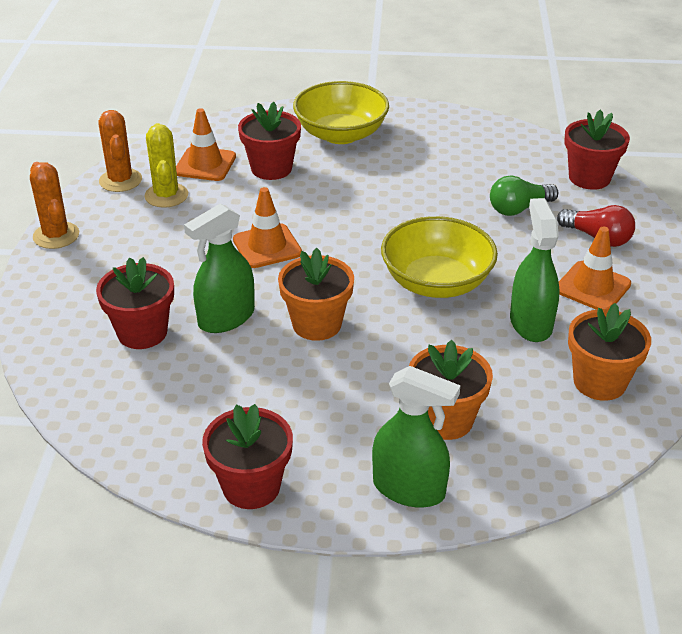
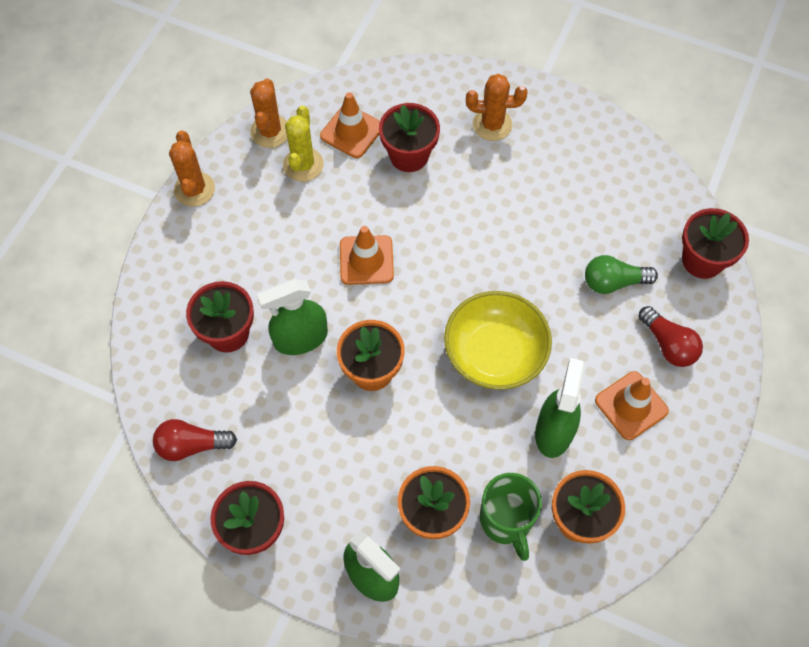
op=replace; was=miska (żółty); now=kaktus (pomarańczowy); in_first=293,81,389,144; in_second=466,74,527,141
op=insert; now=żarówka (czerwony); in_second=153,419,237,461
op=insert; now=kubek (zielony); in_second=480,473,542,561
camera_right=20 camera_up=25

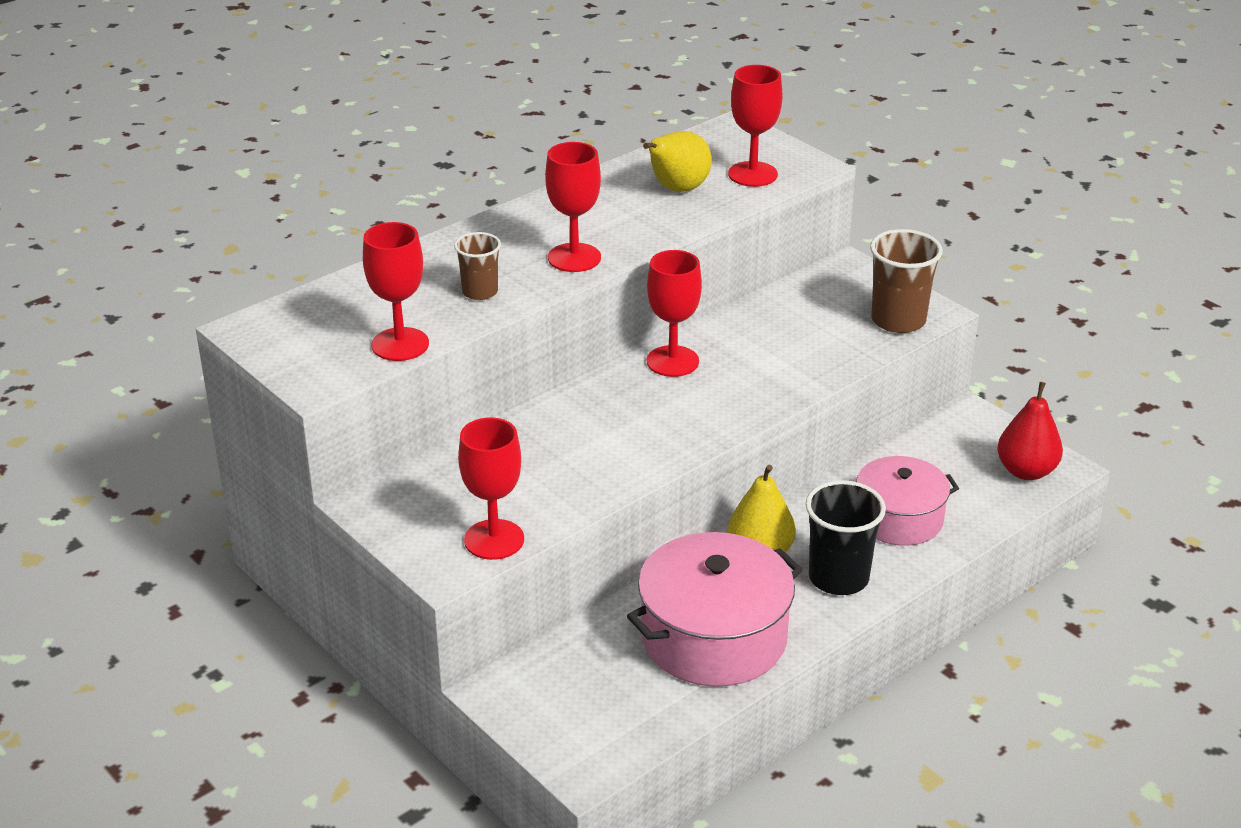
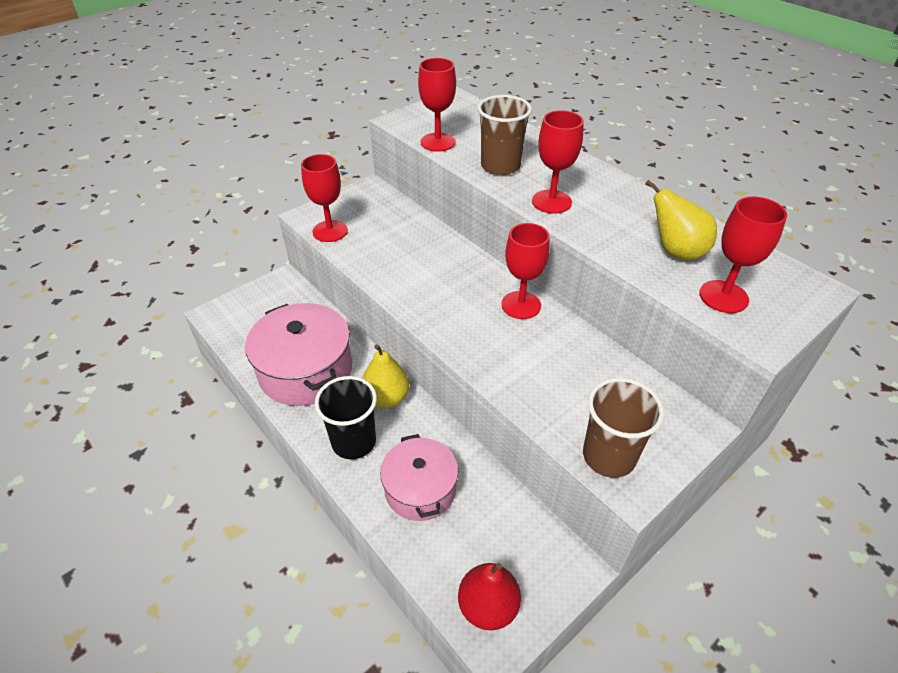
op=resize; was=szklanka (brązowy); in_first=454,232,501,300; in_second=477,95,532,175; ratio=1.64
camera_right=90 camera_up=10

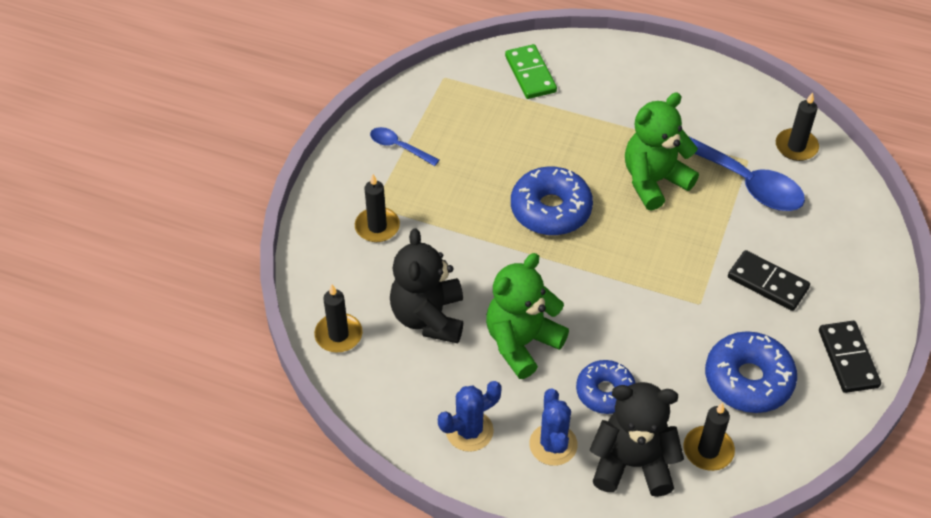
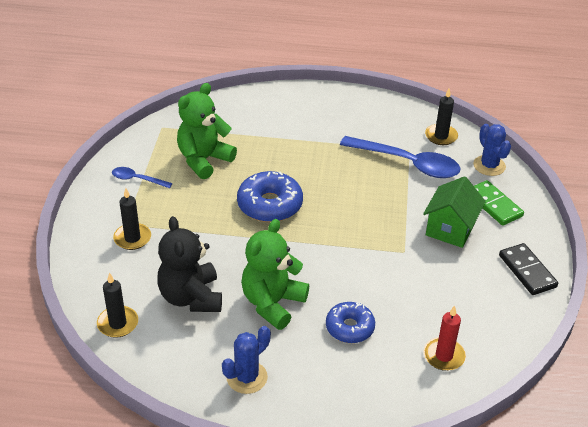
op=move; was=kostka domina (zielony); in_first=505,44,557,99; in_second=474,180,524,226
op=move; was=kaktus (niebieski); in_first=529,389,578,466; in_second=473,124,511,176
op=delete; was=miś (czarny); in_first=590,382,684,497
op=move; was=miś (zielony); in_first=625,92,699,211; in_second=177,83,237,179
op=recolor; was=świeca (czarny); now=świeca (czerwony); in_first=684,403,735,471; in_second=424,305,466,371
op=delete; was=donut (niebieski); in_first=705,331,797,413
op=replace; was=kostka domina (czarny); now=domek (zielony); in_first=728,250,810,311; in_second=423,176,486,248
camera_right=-15 camera_up=-10

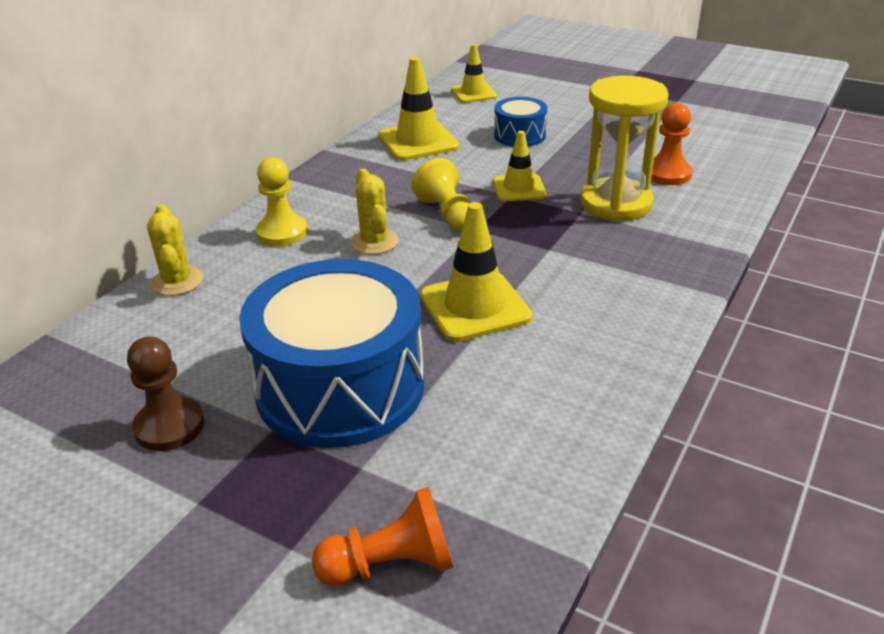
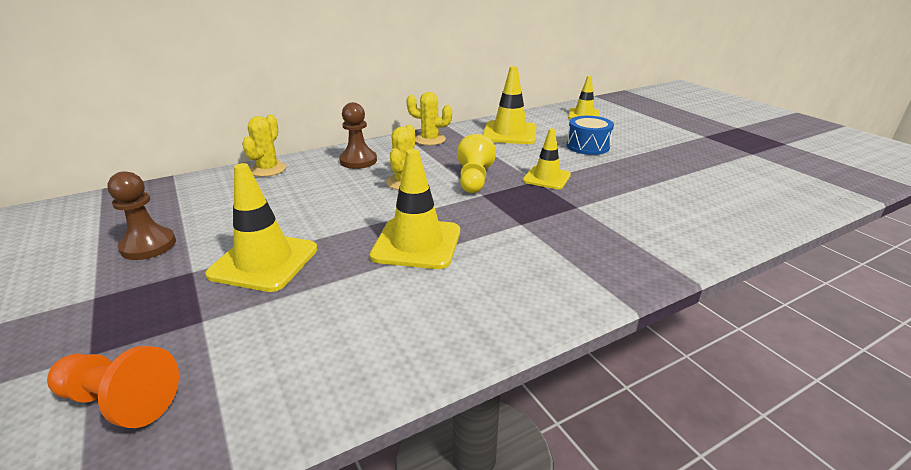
op=replace; was=bęben (niebieski); now=pachołek (żółty); in_first=239,259,424,448; in_second=205,163,317,292
op=recolor; was=pionek (żółty); now=pionek (brązowy); in_first=256,157,308,246; in_second=339,102,377,169
op=delete; was=klepsydra (żółty); in_first=581,76,669,221
op=delete; was=pionek (pomarańczowy); in_first=651,103,693,185
op=insert; now=kaktus (żółty); in_second=406,92,452,145
camera_right=30 camera_up=-5

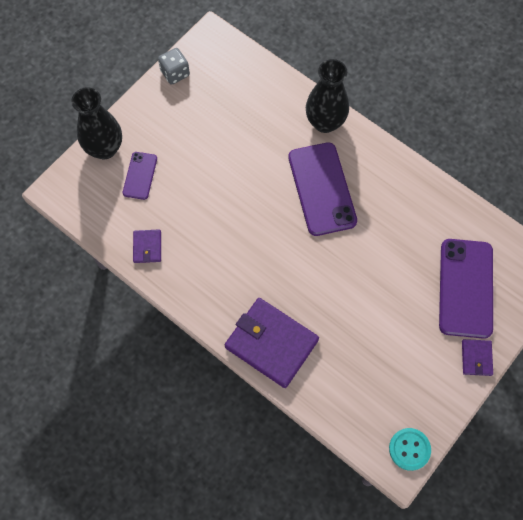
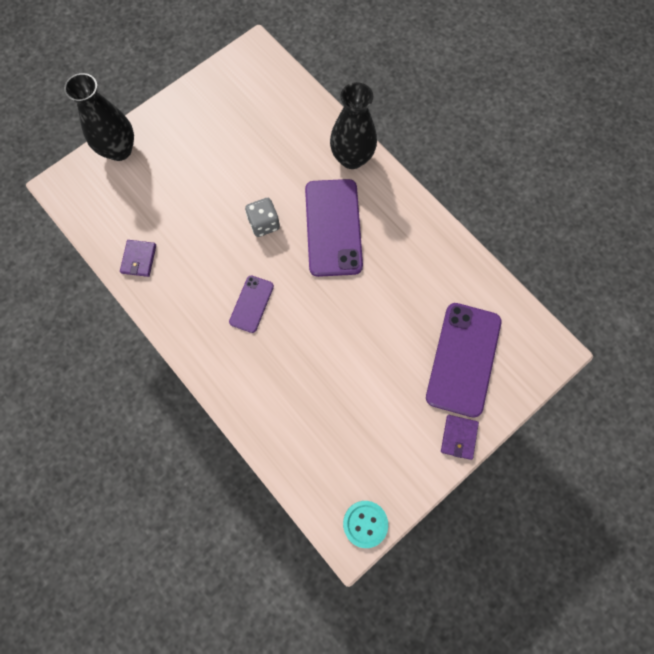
op=move; was=telefon (fioletowy); in_first=123,152,157,200; in_second=229,276,274,333
op=move; was=kostka do gry (szary); in_first=158,48,190,85; in_second=245,198,280,237
op=delete; was=portfel (fioletowy); in_first=225,298,319,388
camera_right=10 camera_up=5

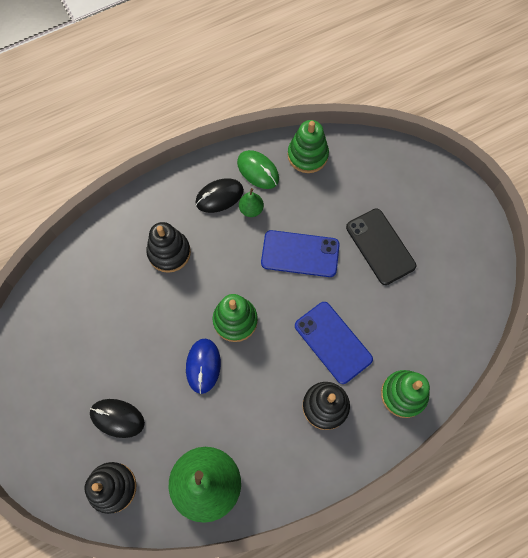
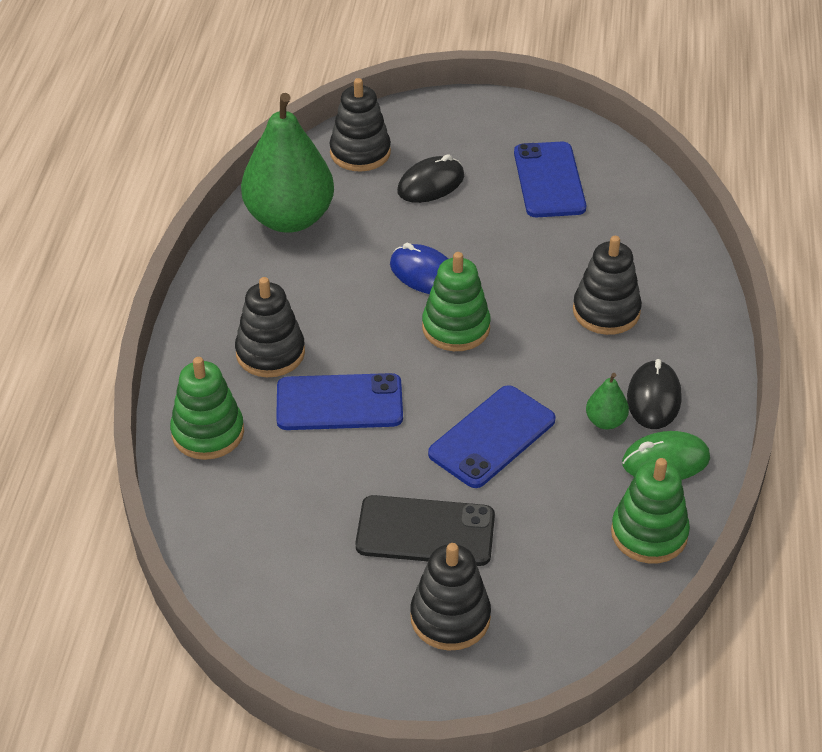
op=insert; now=zabawka nakładanka (czarny); in_second=410,543,491,651
op=insert; now=telefon (niebieski); in_second=514,142,586,217
camera_right=125 camera_up=-25

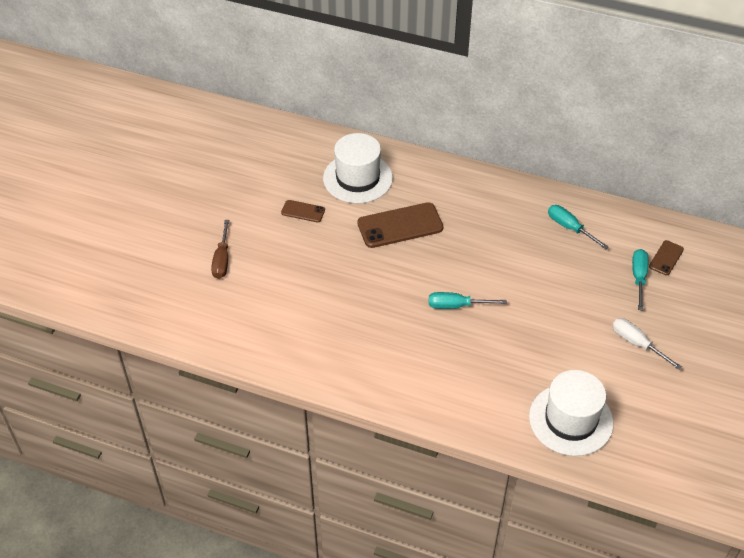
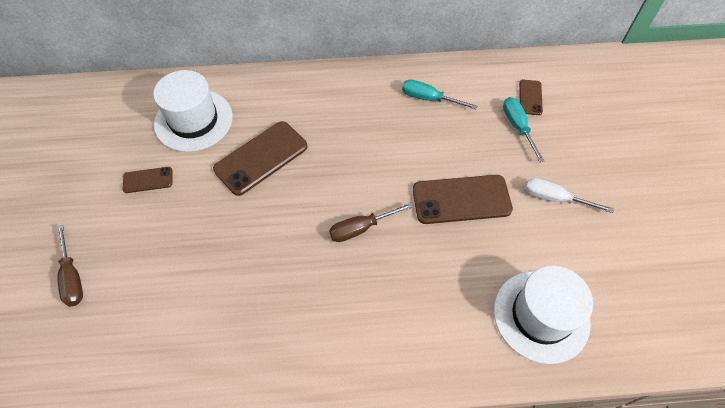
op=recolor; was=śrubokręt (turkusowy); now=śrubokręt (brązowy); in_first=429,292,507,309; in_second=329,202,413,242
op=insert; now=telefon (brązowy); in_second=413,175,513,224
camera_right=-25 camera_up=10

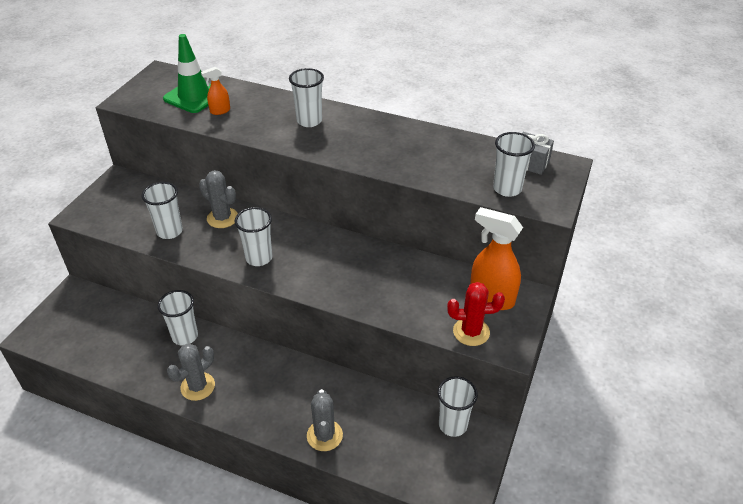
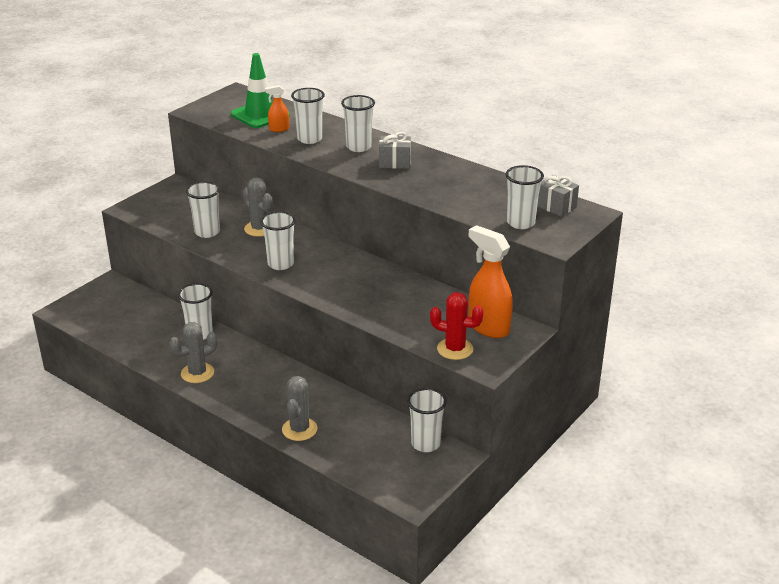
op=insert; now=szklanka (biały); in_second=291,88,325,144
op=insert; now=prezent (szary); in_second=379,132,411,169
camera_right=15 camera_up=-10

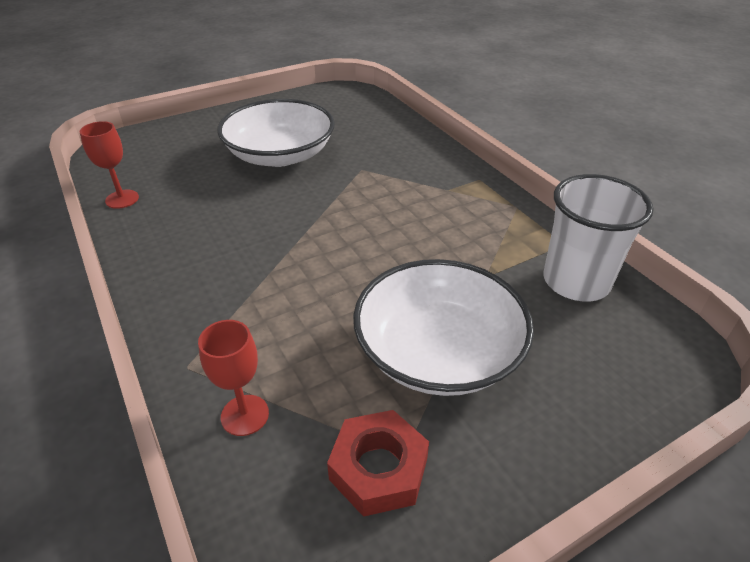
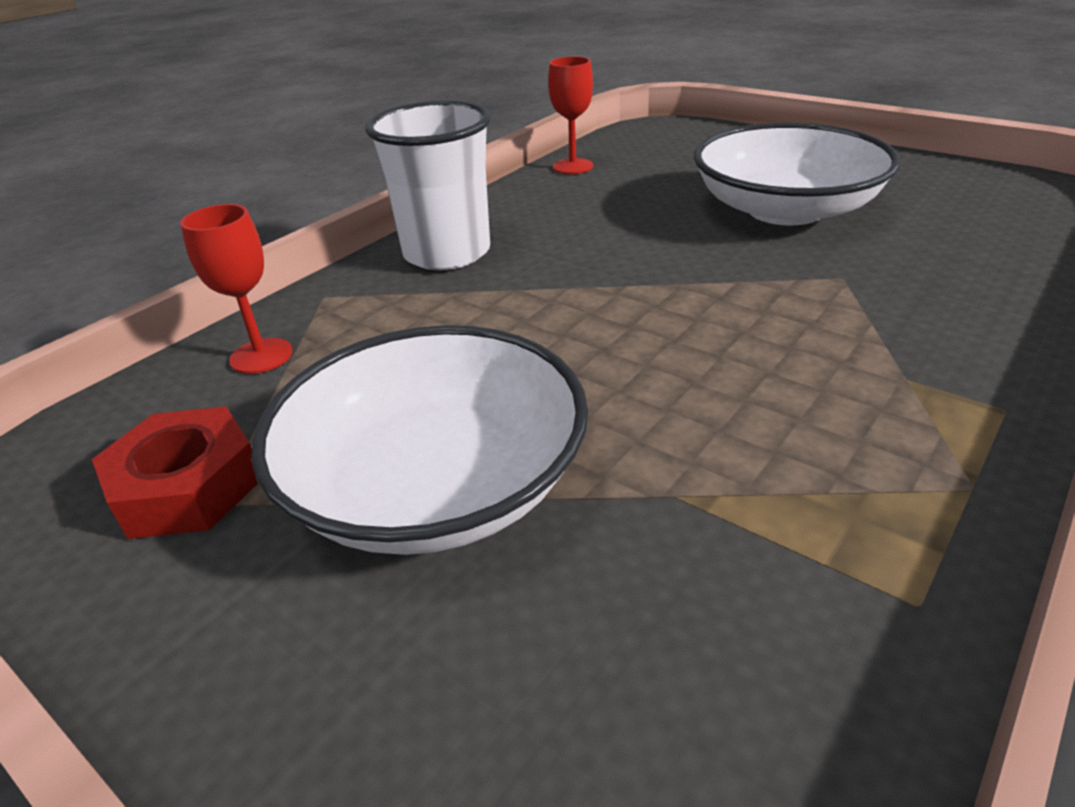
op=move; was=szklanka (biały); in_first=544,174,654,301; in_second=365,101,491,270
camera_right=70 camera_up=-5

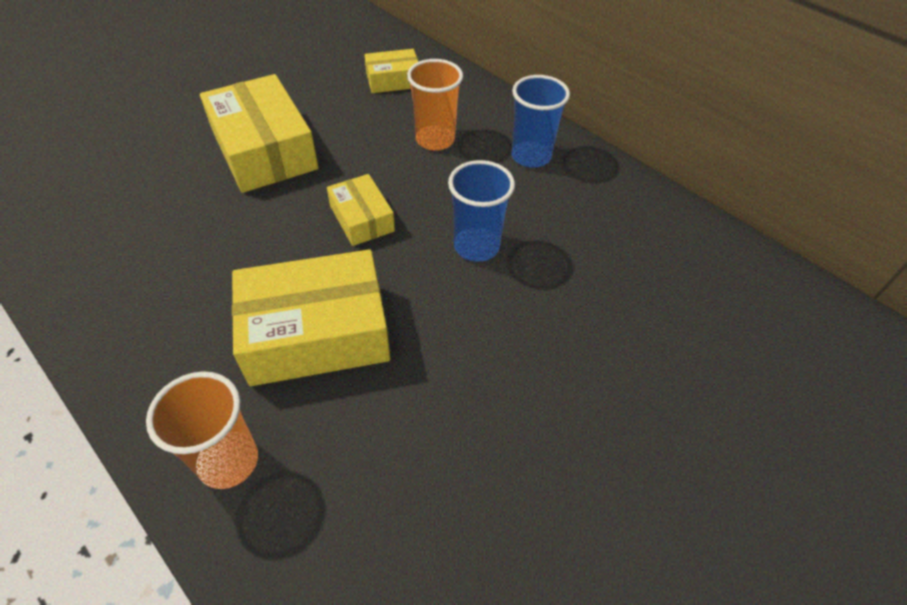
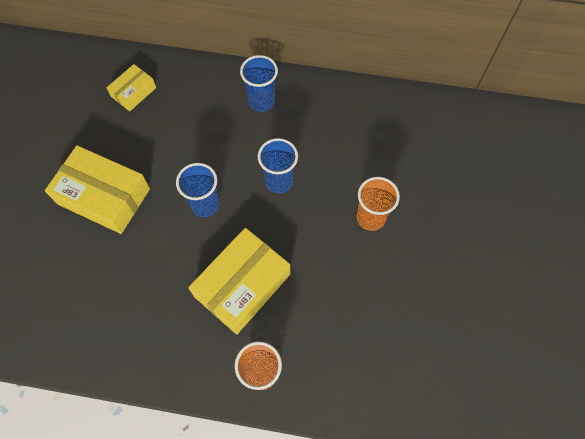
op=replace; was=pudełko (żółty); now=szklanka (niebieski); in_first=327,174,395,246; in_second=176,163,219,217
op=move; was=szklanka (pomarańczowy); in_first=407,59,463,151; in_second=357,177,400,231
camera_right=-35 camera_up=15

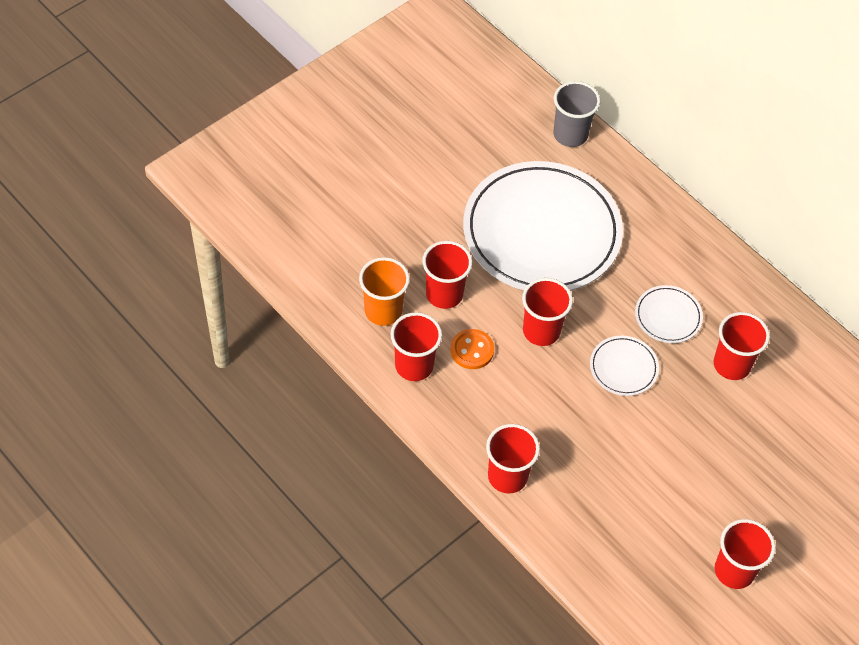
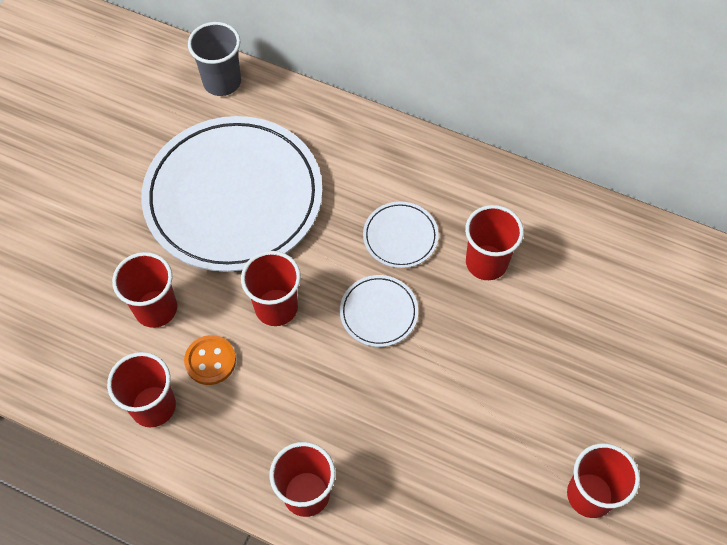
op=delete; was=szklanka (pomarańczowy); in_first=359,257,410,326
camera_right=-20 camera_up=5

